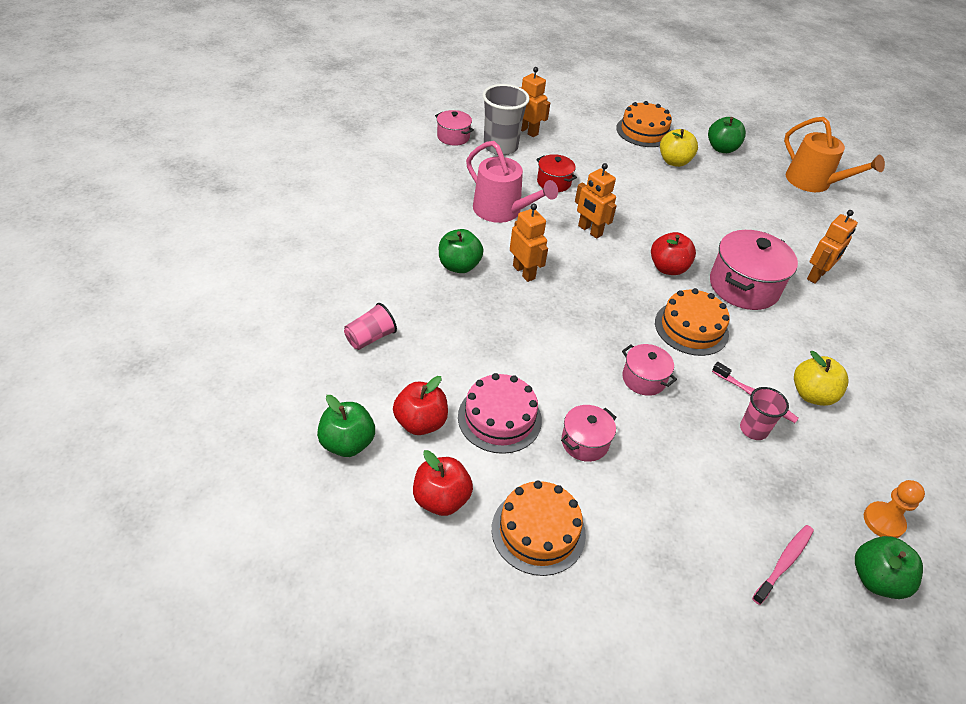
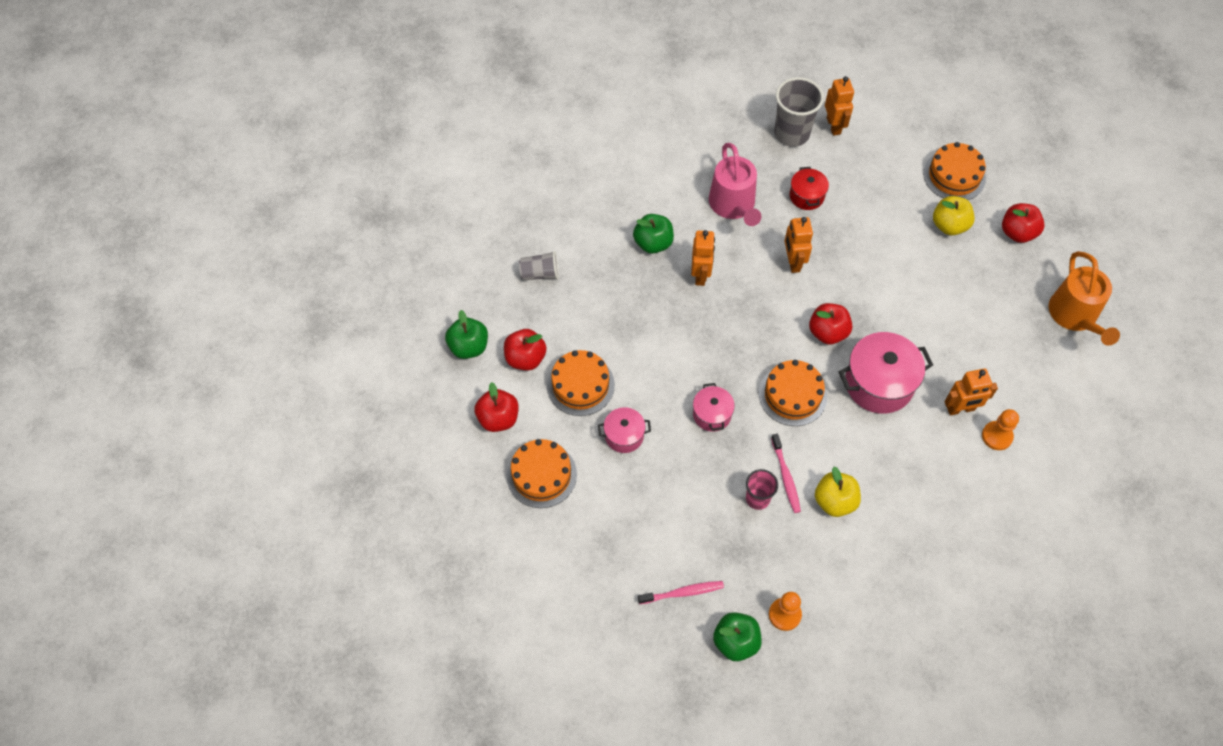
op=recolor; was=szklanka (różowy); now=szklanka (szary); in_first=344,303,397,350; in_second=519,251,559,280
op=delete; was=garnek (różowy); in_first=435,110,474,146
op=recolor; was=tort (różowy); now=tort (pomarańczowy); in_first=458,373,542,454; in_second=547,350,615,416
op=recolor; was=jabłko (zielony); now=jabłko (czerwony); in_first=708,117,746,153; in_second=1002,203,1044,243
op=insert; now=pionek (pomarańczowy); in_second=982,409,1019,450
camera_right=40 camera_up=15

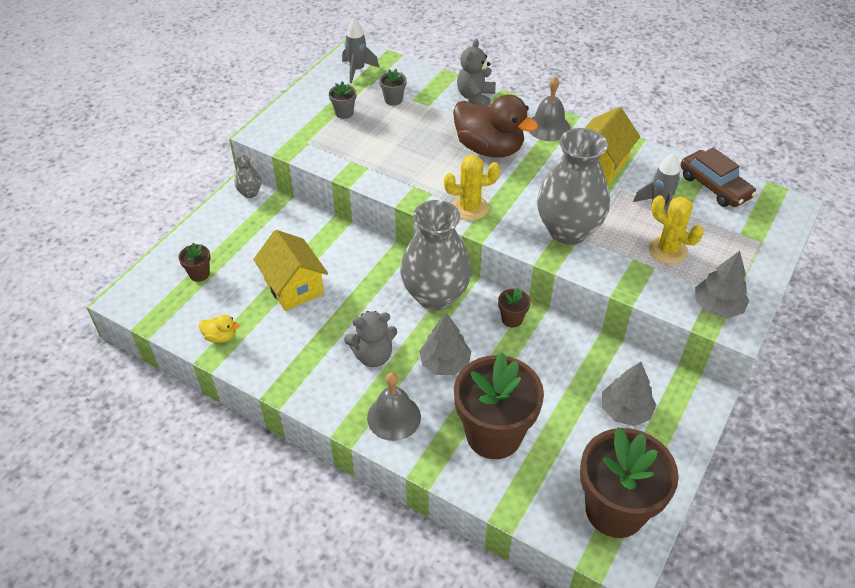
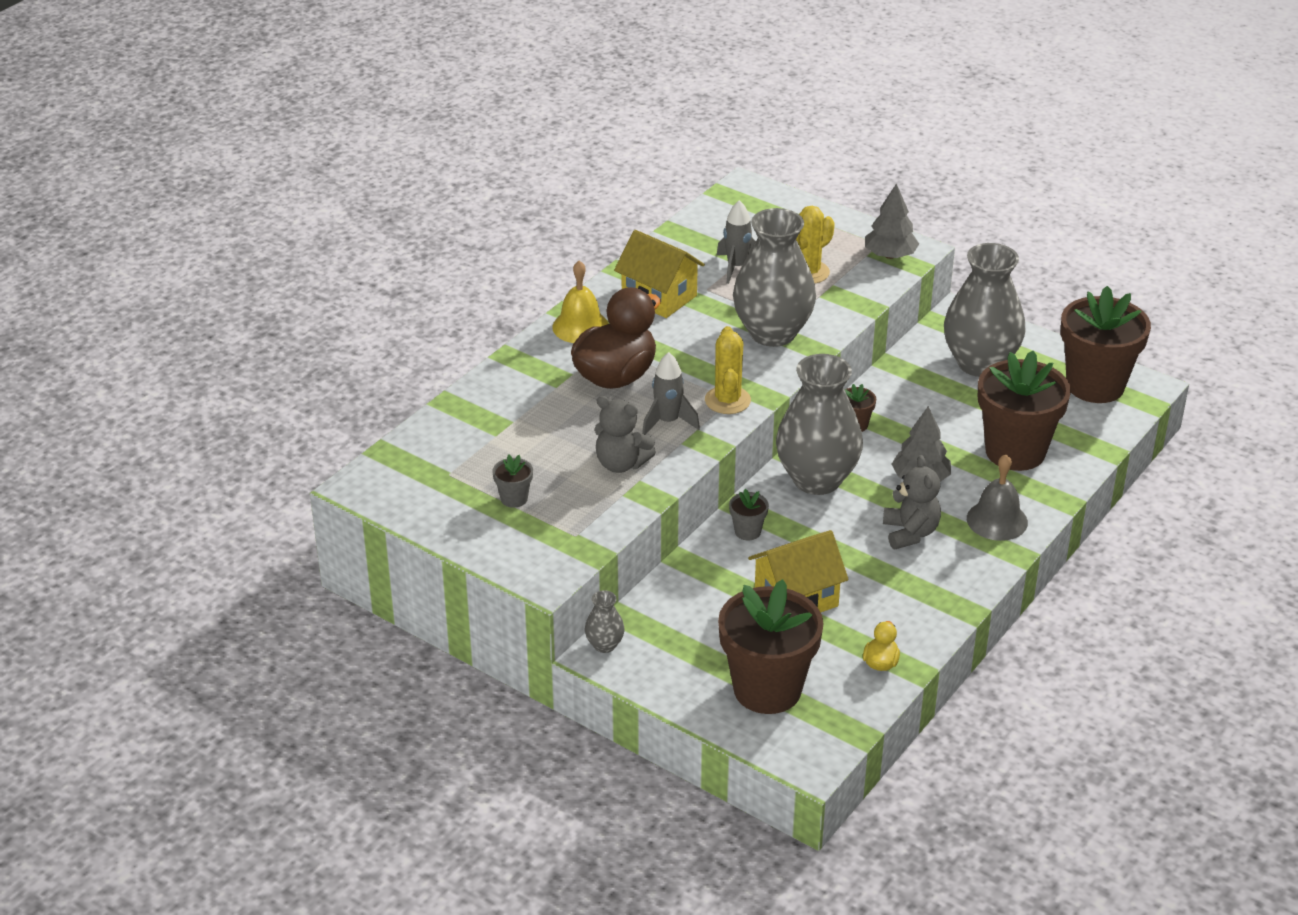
op=resize; was=doniczka (brązowy); in_first=179,243,211,282; in_second=718,579,824,714; ratio=2.4
op=move; was=rakieta (szary); in_first=342,19,379,83; in_second=642,352,700,435
op=move; was=doniczka (szary); in_first=379,69,407,106; in_second=729,489,769,540
op=move; was=miś (szary); in_first=457,39,496,106; in_second=594,396,656,473
op=recolor; was=dzwonek (szary); now=dzwonek (żółty); in_first=528,76,570,141; in_second=552,261,609,343
op=replace; was=drzewko (szary); now=wazon (szary); in_first=602,362,656,426; in_second=944,243,1026,377
op=delete; was=samochód (brązowy); in_first=681,147,757,207
camera_right=-85 camera_up=-10

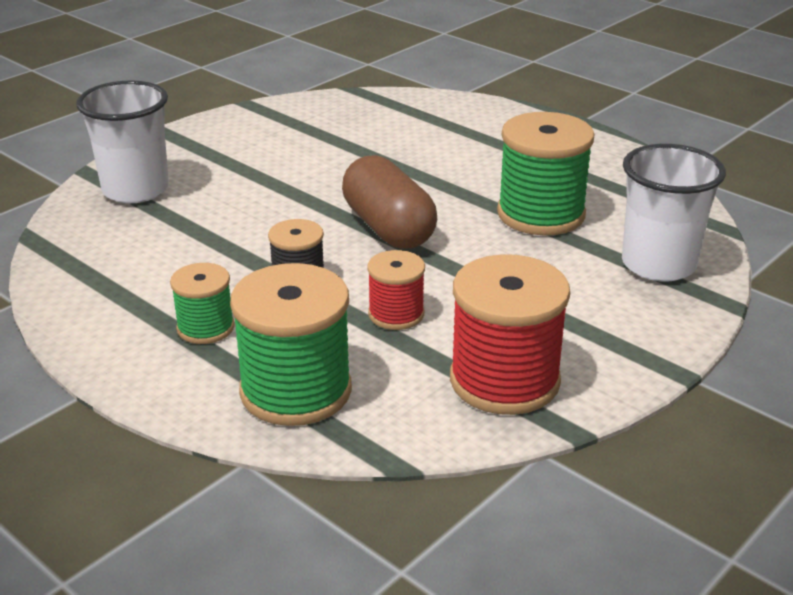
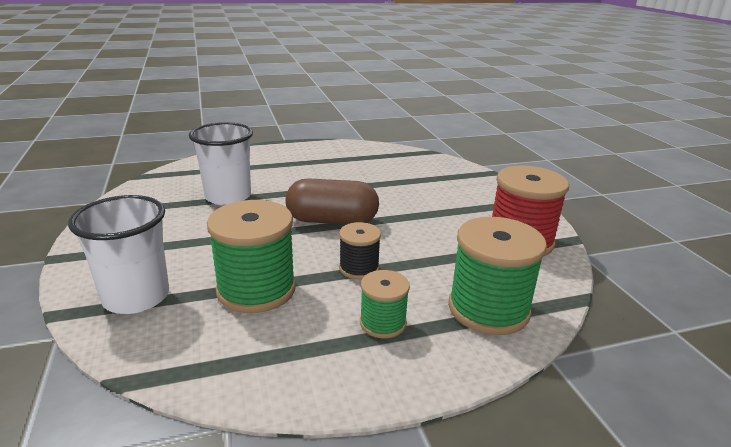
op=delete; was=szpulka (czerwony); in_first=367,250,425,330
op=move; was=szpulka (zielony); in_first=497,112,594,236; in_second=207,200,296,313
op=move; was=szklanka (biały); in_first=622,144,726,282; in_second=189,122,253,206
camera_right=-60 camera_up=-5

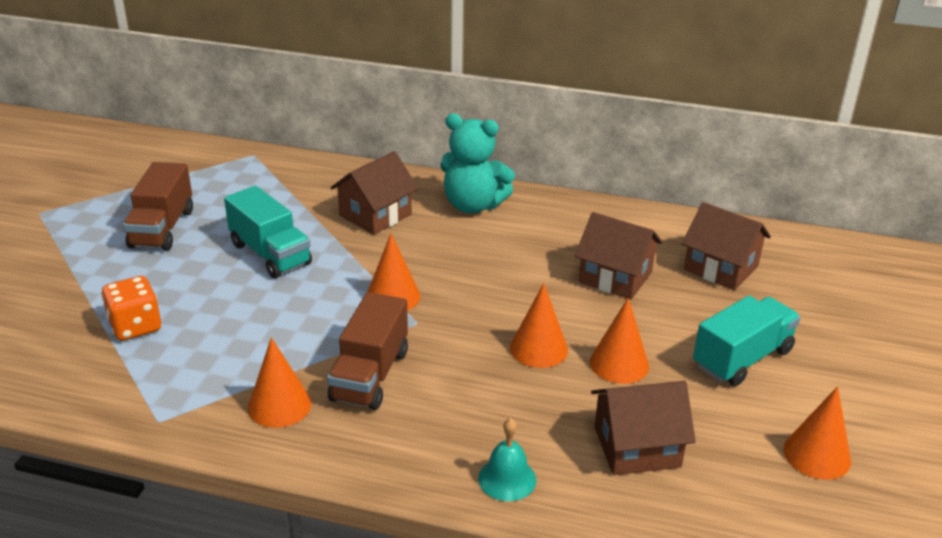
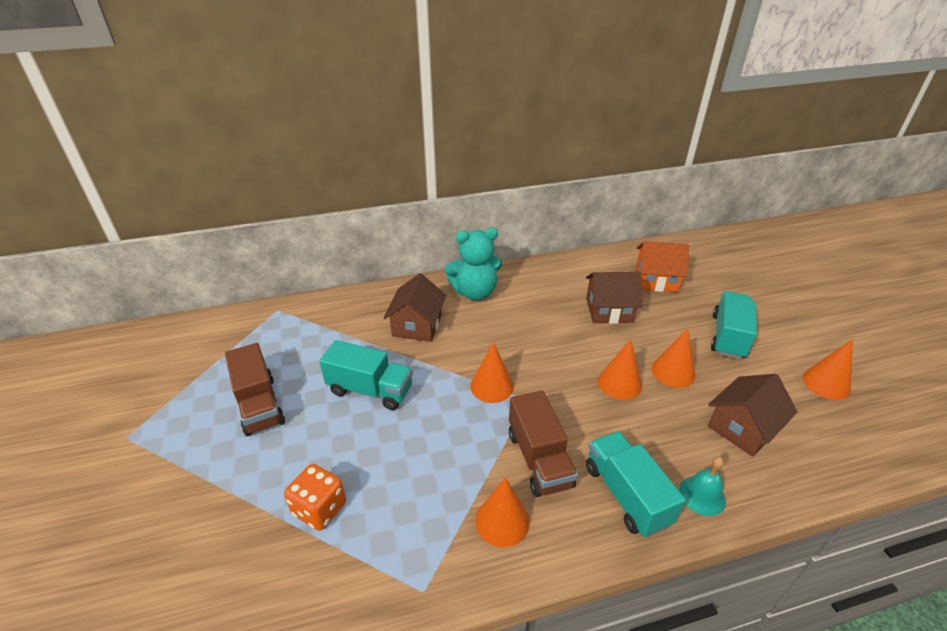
op=recolor; was=domek (brązowy); now=domek (pomarańczowy); in_first=682,202,771,290; in_second=636,241,689,292
op=insert; now=ciężarówka (turkusowy); in_second=586,431,686,538
camera_right=-30 camera_up=5

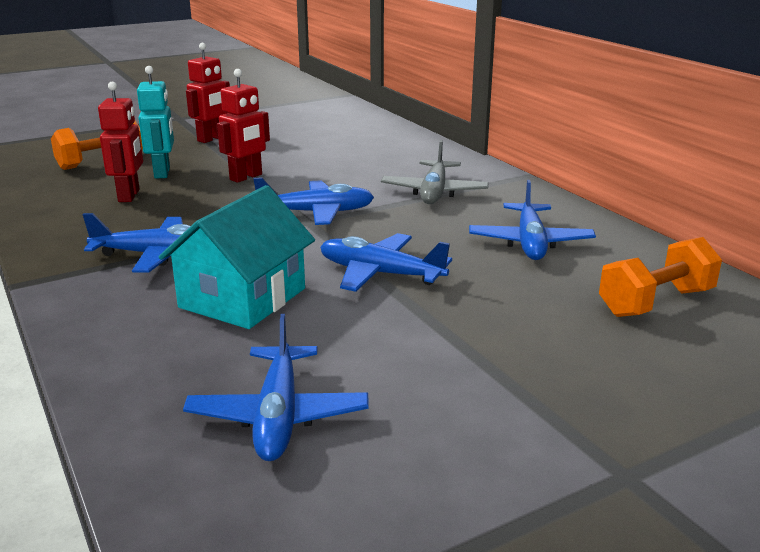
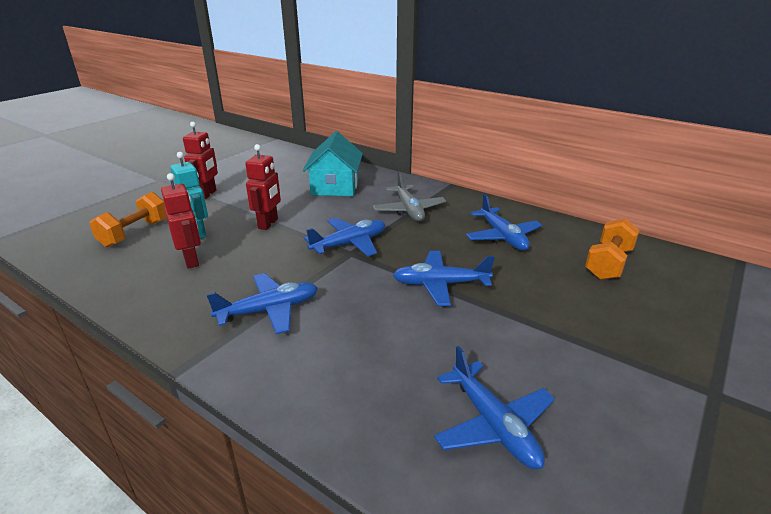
op=move; was=domek (turkusowy); in_first=159,185,315,329; in_second=303,131,363,196
camera_right=-25 camera_up=5

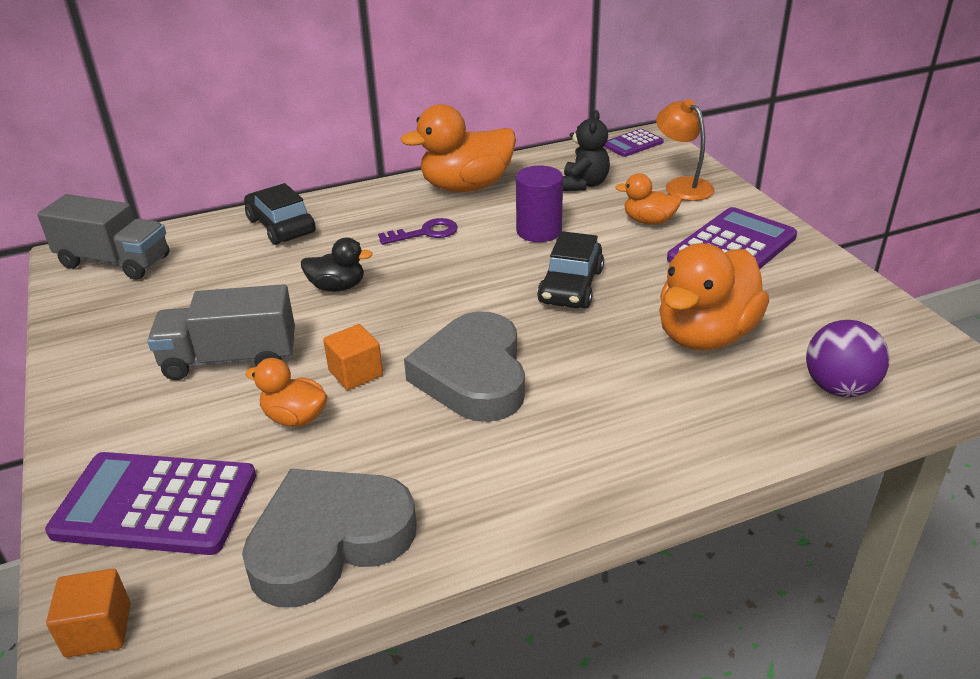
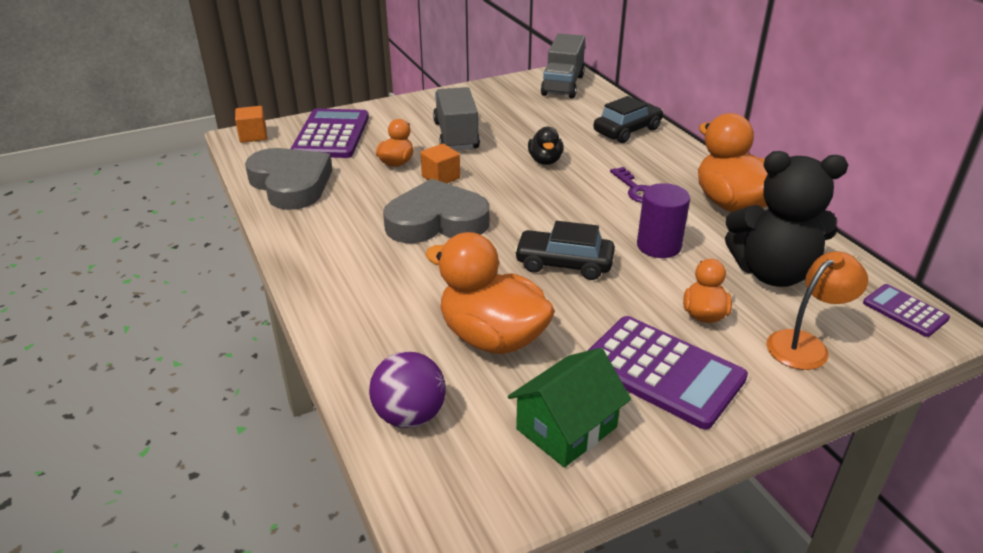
op=resize; was=miś (czarny); in_first=563,110,610,191; in_second=725,151,848,287; ratio=1.74
op=insert; now=domek (zielony); in_second=508,348,631,467
camera_right=85 camera_up=0

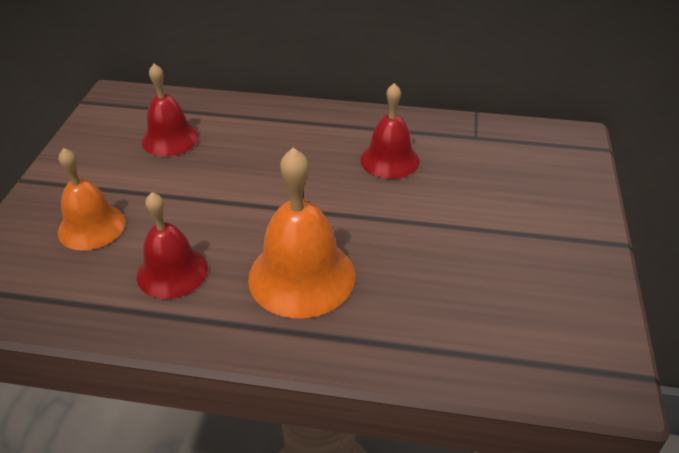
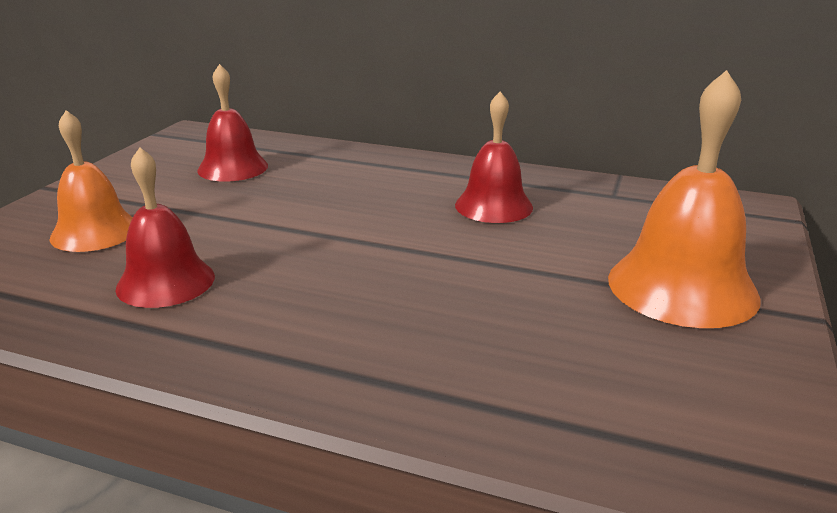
op=move; was=dzwonek (pomarańczowy); in_first=248,148,355,318; in_second=608,70,761,328
camera_right=10 camera_up=-15

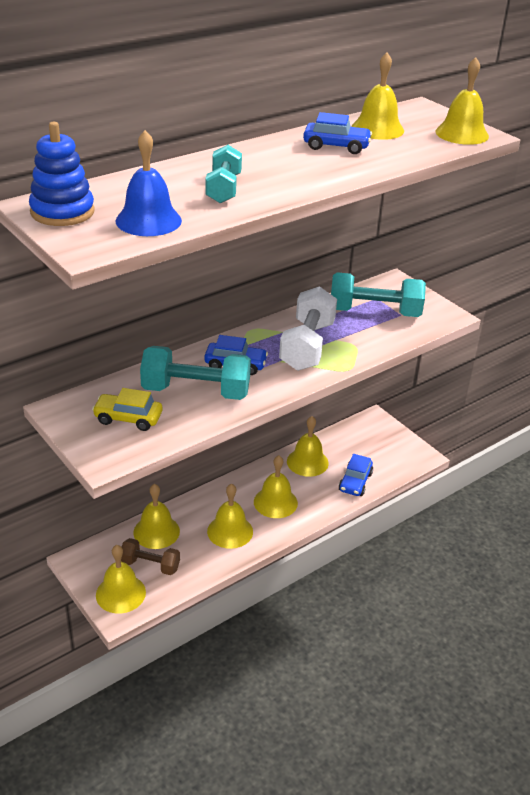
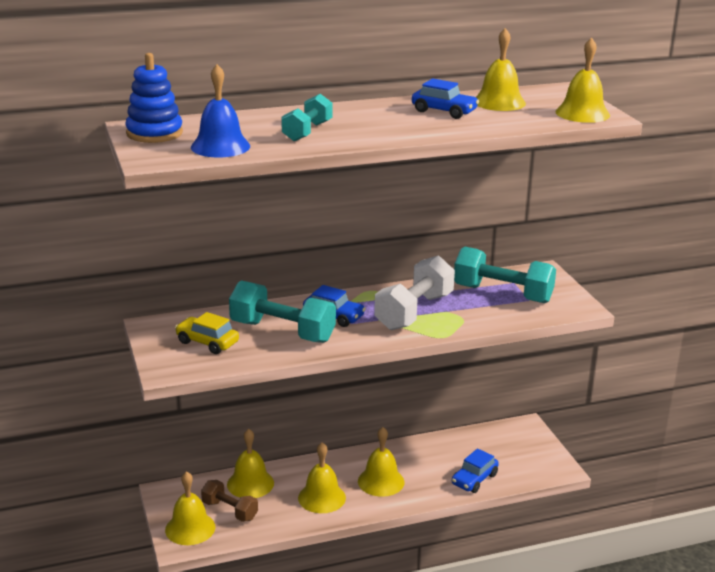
op=delete; was=dzwonek (żółty); in_first=287,416,329,477
camera_right=20 camera_up=-10

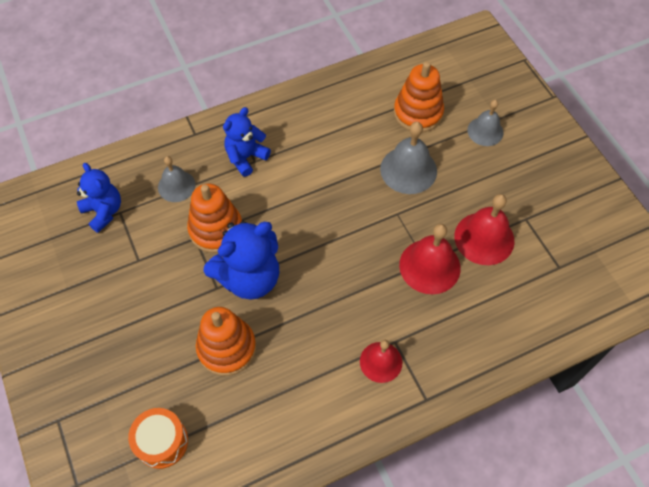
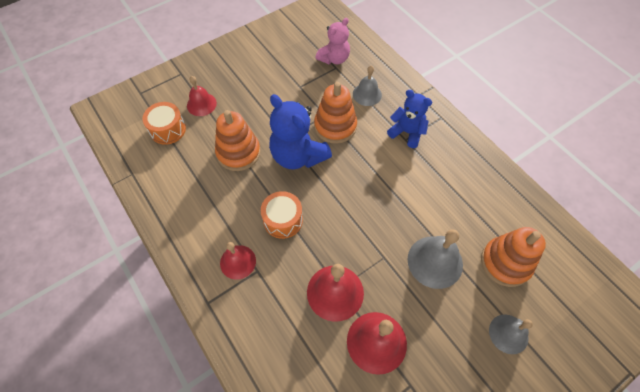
op=recolor; was=miś (niebieski); now=miś (różowy); in_first=77,163,121,233; in_second=315,18,350,64
op=insert; now=dzwonek (czerwony); in_second=187,76,217,116
op=insert; now=bęben (pomarańczowy); in_second=261,191,303,239
camera_right=80 camera_up=0

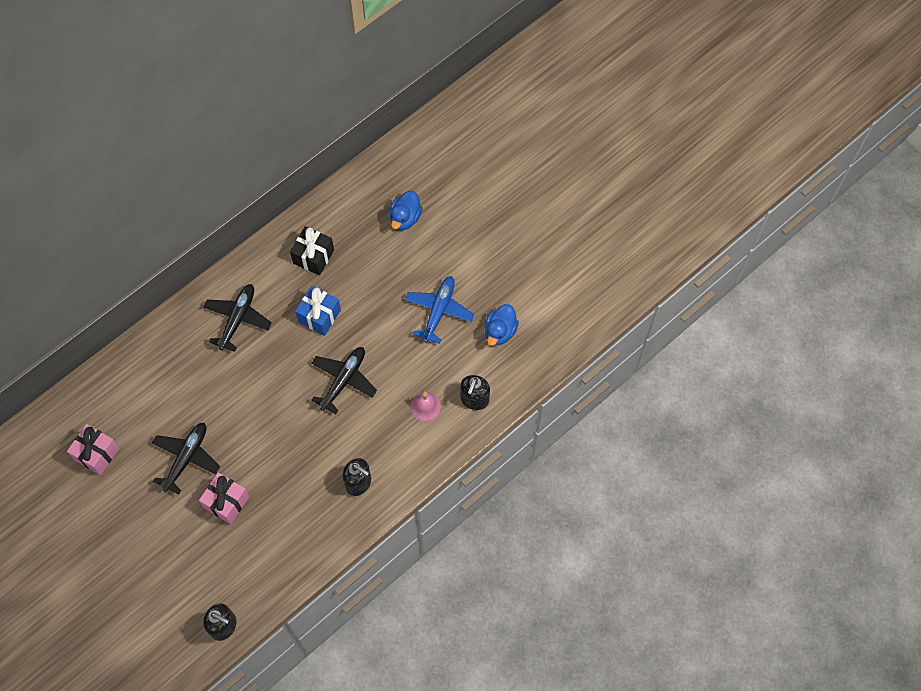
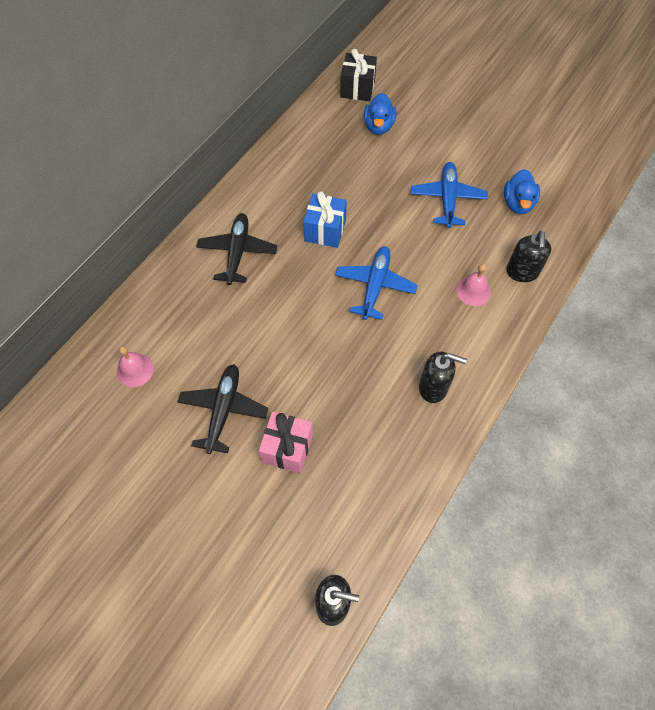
op=delete; was=prezent (różowy); in_first=67,424,120,475
op=move; was=prezent (czarny); in_first=290,226,334,275; in_second=340,49,377,101
op=recolor; was=samolot (czarny); now=samolot (niebieski); in_first=311,347,377,414; in_second=335,246,418,320
op=insert; now=dzwonek (różowy); in_second=117,346,154,387
camera_right=-15 camera_up=-5

